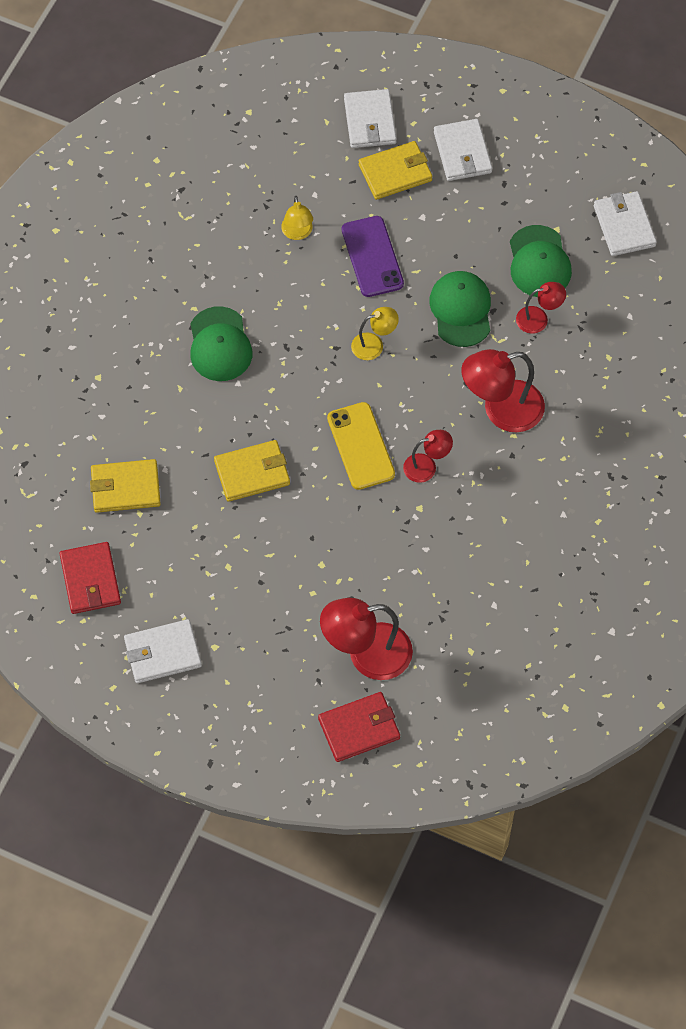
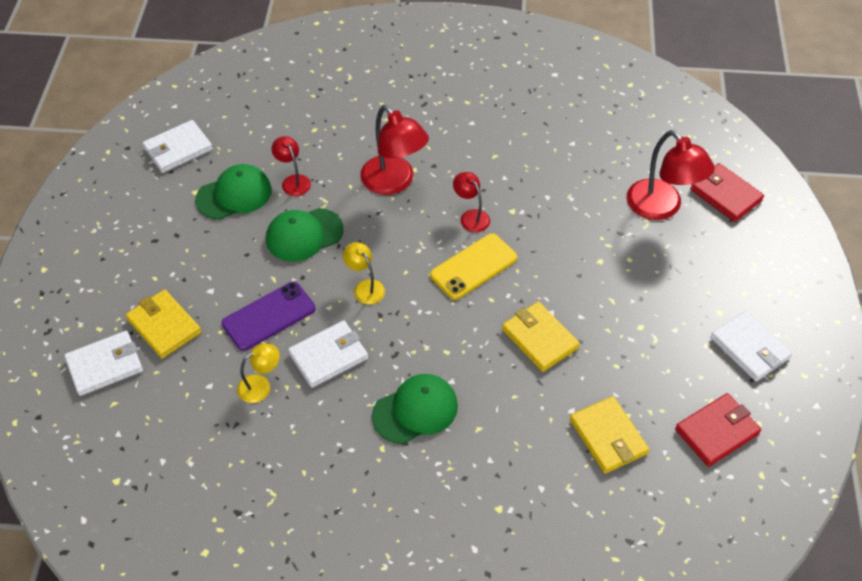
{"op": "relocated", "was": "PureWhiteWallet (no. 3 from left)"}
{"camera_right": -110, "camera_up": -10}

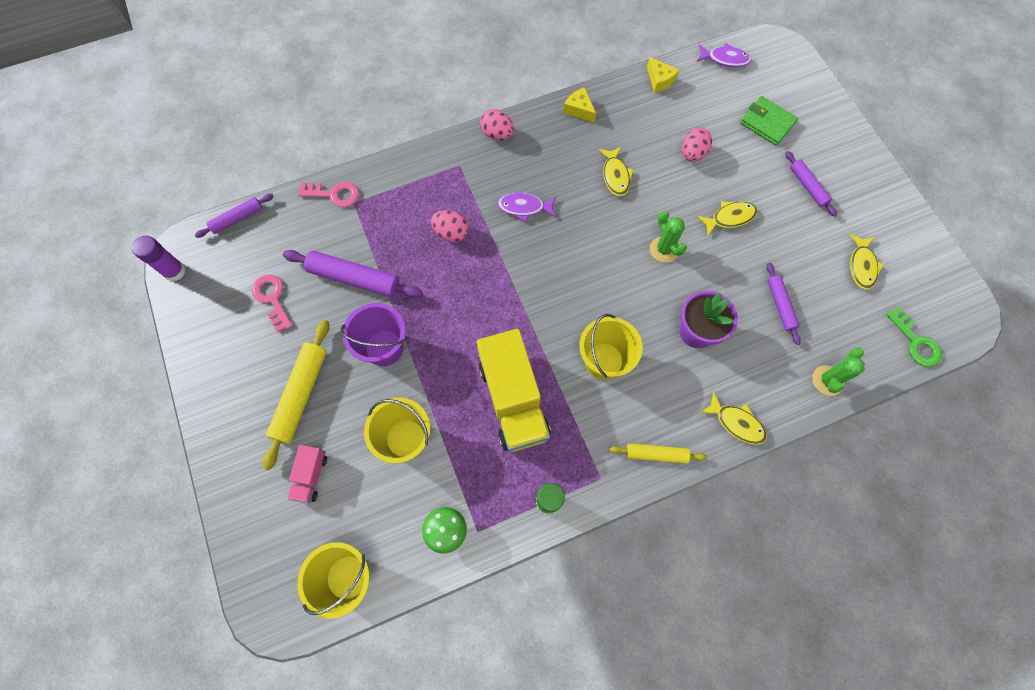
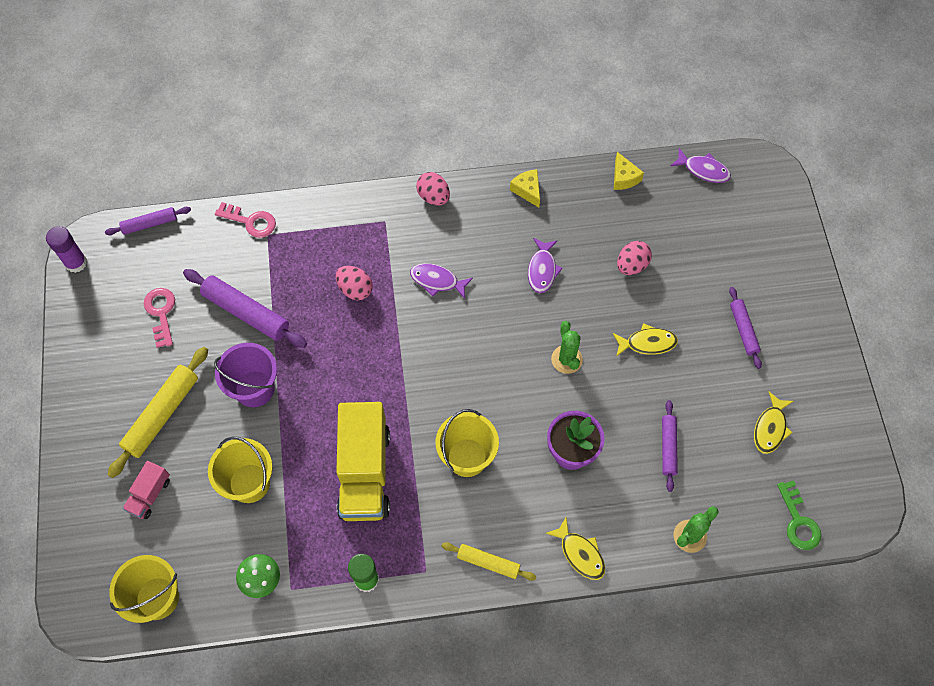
{"op": "colour", "was": "GoldenFish (no. 1 from left)", "now": "VioletFish (no. 2 from left)"}
{"op": "missing", "was": "EmeraldWallet"}
{"camera_right": 15, "camera_up": -5}

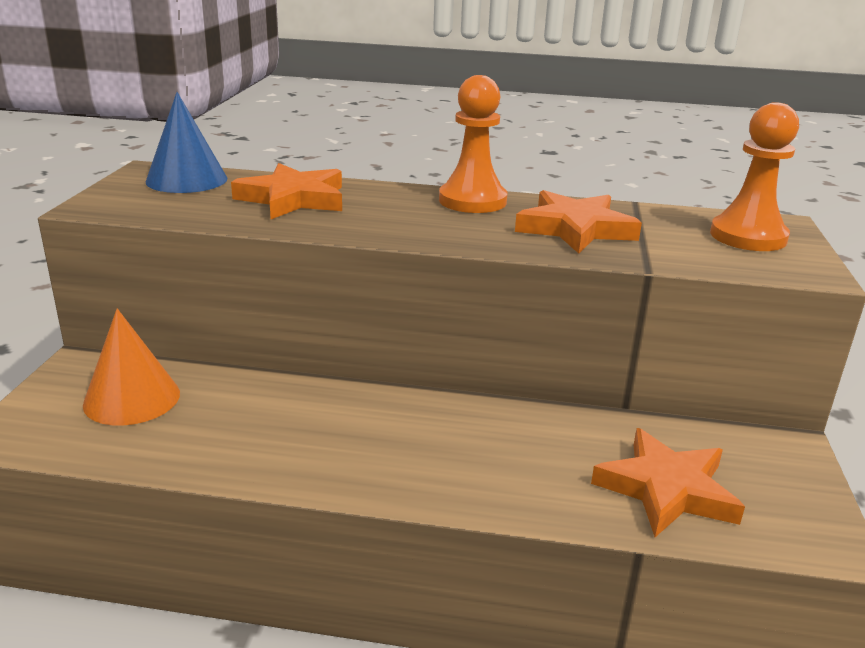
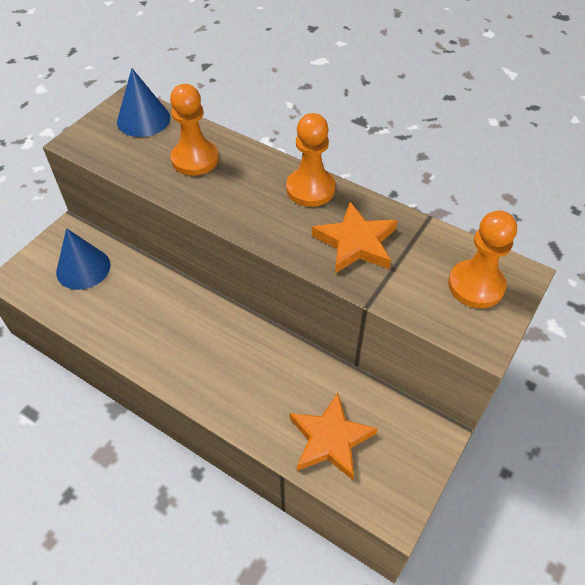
{"op": "colour", "was": "OrangeColouredSolidCone", "now": "RoyalBlueSolidCone (no. 1 from left)"}
{"op": "exchanged", "was": "OrangeColouredStarShape (no. 1 from left)", "now": "OrangeColouredPawn (no. 1 from left)"}
{"camera_right": 25, "camera_up": 25}

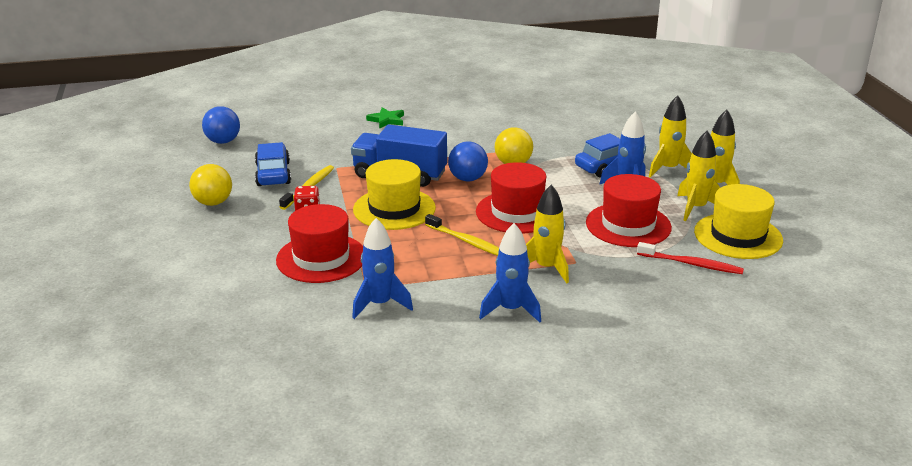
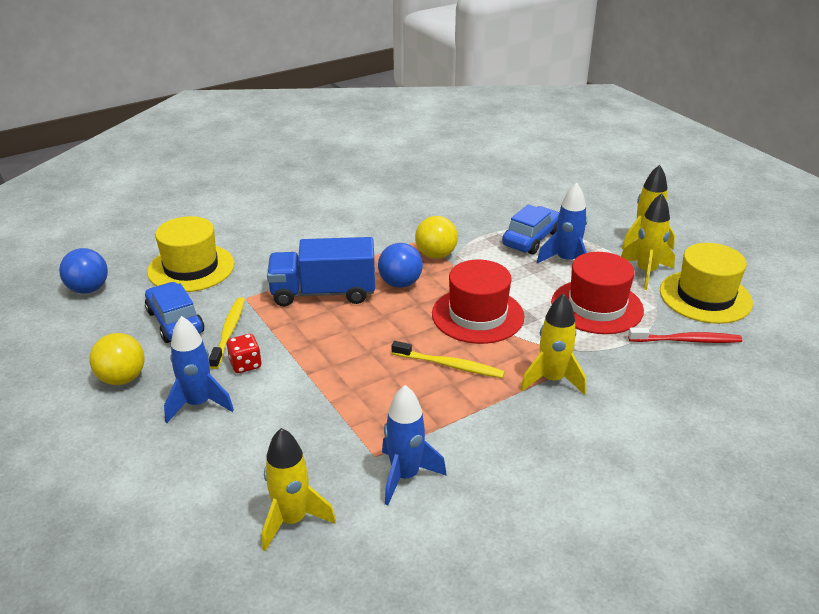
{"op": "relocated", "was": "GoldenTallHat (no. 1 from left)"}
{"op": "relocated", "was": "RoyalBlueToyRocket (no. 2 from left in the first image)", "now": "RoyalBlueToyRocket (no. 1 from left)"}
{"op": "relocated", "was": "GoldenToyRocket (no. 2 from left in the first image)", "now": "GoldenToyRocket (no. 1 from left)"}
{"op": "missing", "was": "ScarletTallHat (no. 1 from left)"}
{"op": "missing", "was": "EmeraldStarShape"}
{"camera_right": -20, "camera_up": 5}

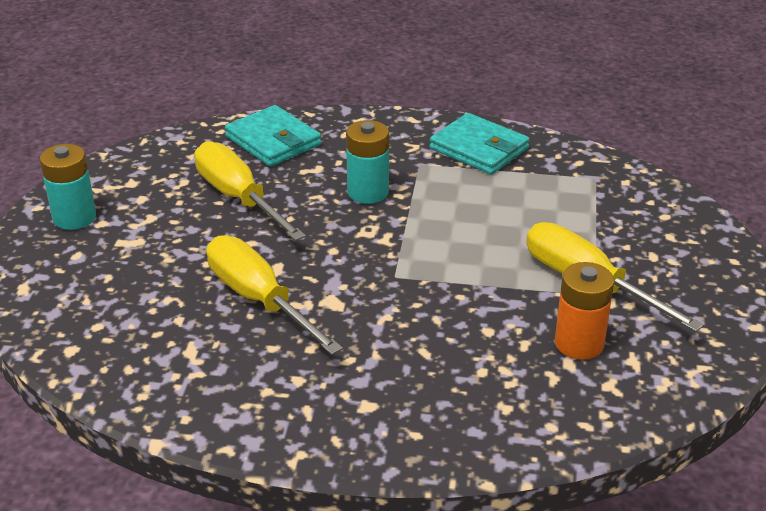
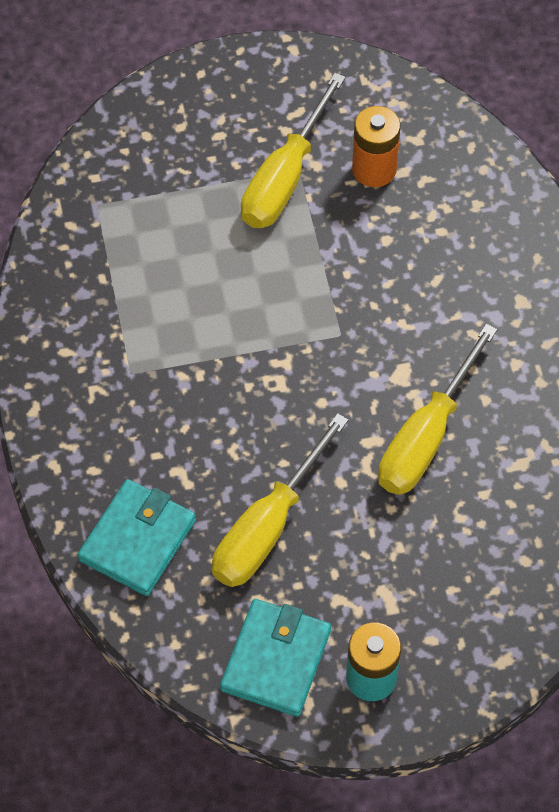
{"op": "relocated", "was": "TurquoiseWallet (no. 2 from left)"}
{"op": "missing", "was": "TurquoiseAaBattery (no. 2 from left)"}
{"camera_right": -110, "camera_up": 25}

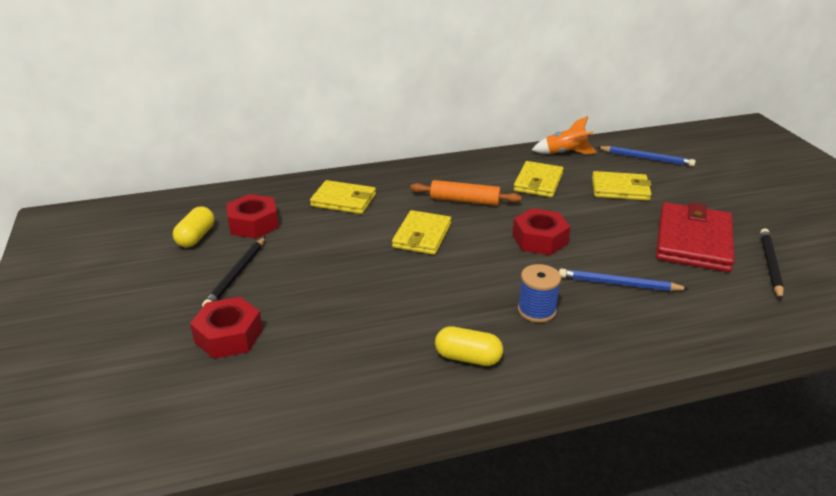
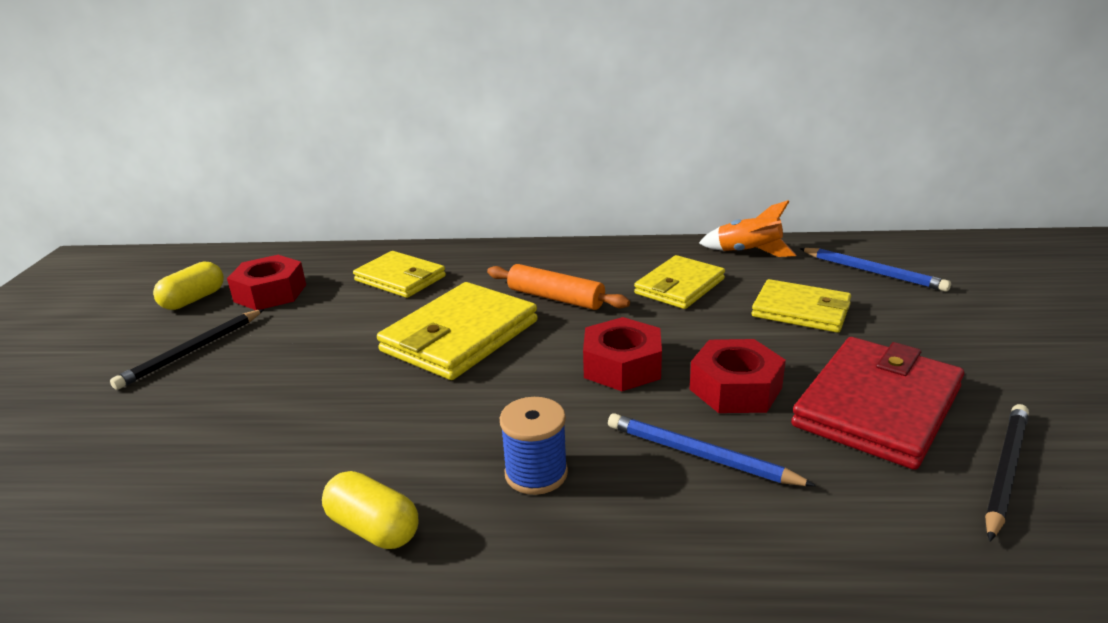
{"op": "size", "was": "GoldenWallet (no. 2 from left)", "ratio": 1.53}
{"op": "relocated", "was": "ScarletNut (no. 1 from left in the first image)", "now": "ScarletNut (no. 3 from left)"}
{"camera_right": 20, "camera_up": -5}

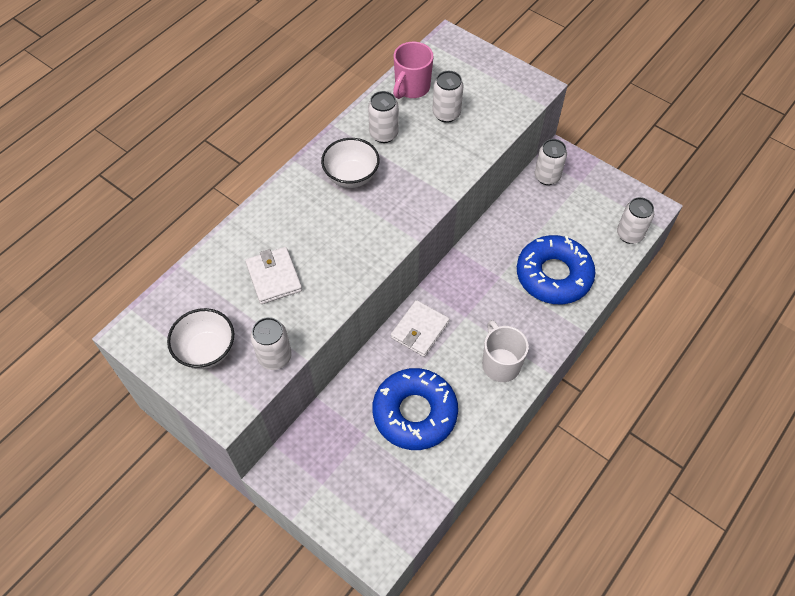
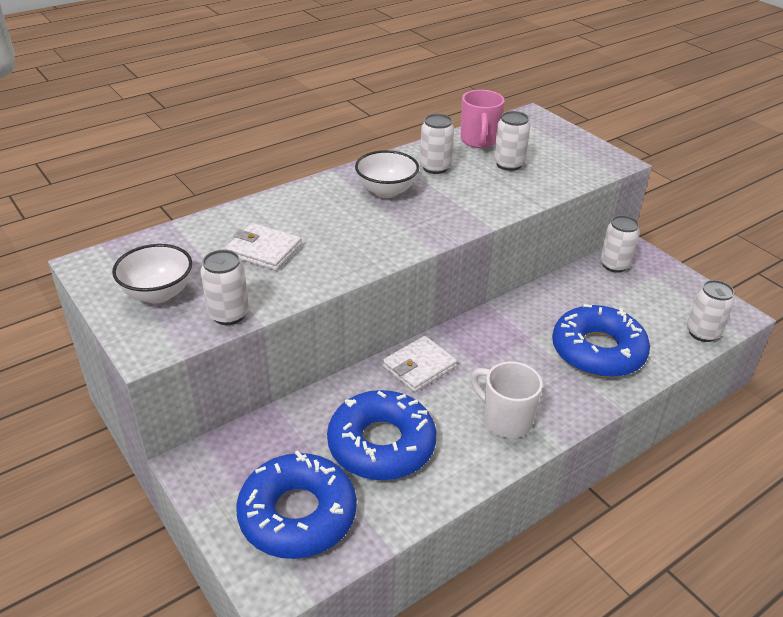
{"op": "spun", "was": "PureWhiteWallet (no. 1 from left)", "clockwise": -60}
{"op": "appeared", "now": "RoyalBlueGlazedDonut (no. 1 from left)"}
{"op": "spun", "was": "PinkCoffeeMug", "clockwise": -45}
{"op": "spun", "was": "PureWhiteCoffeeMug", "clockwise": -45}
{"camera_right": 15, "camera_up": -20}

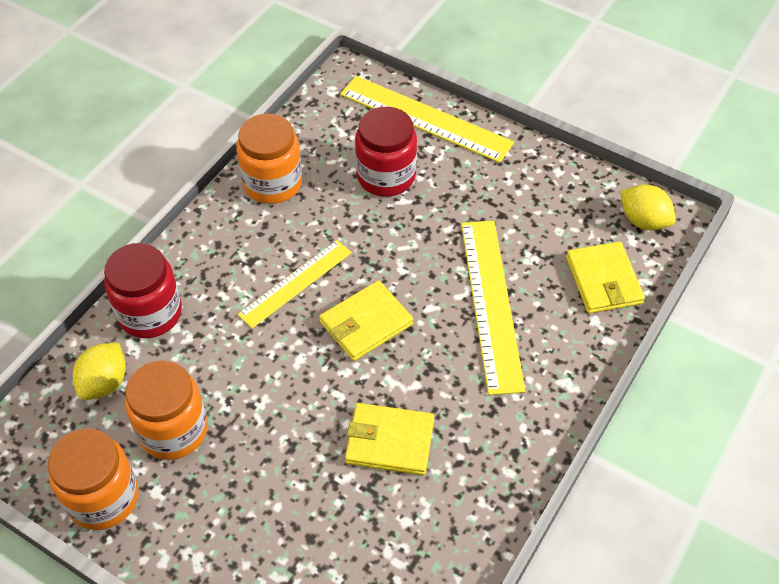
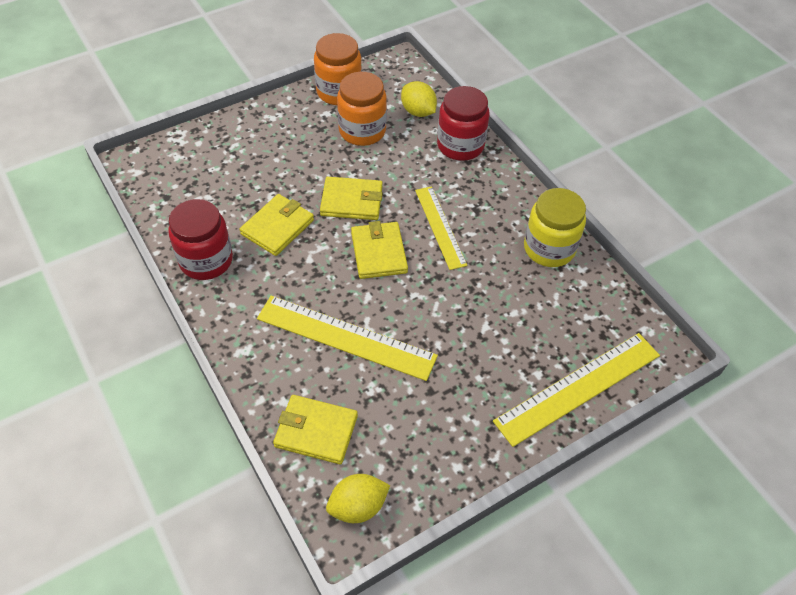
{"op": "relocated", "was": "ScarletPreserveJar (no. 2 from left in the first image)", "now": "ScarletPreserveJar (no. 1 from left)"}
{"op": "appeared", "now": "GoldenWallet (no. 3 from left)"}
{"op": "colour", "was": "OrangeColouredPreserveJar (no. 3 from left)", "now": "GoldenPreserveJar"}
{"camera_right": 115, "camera_up": 0}

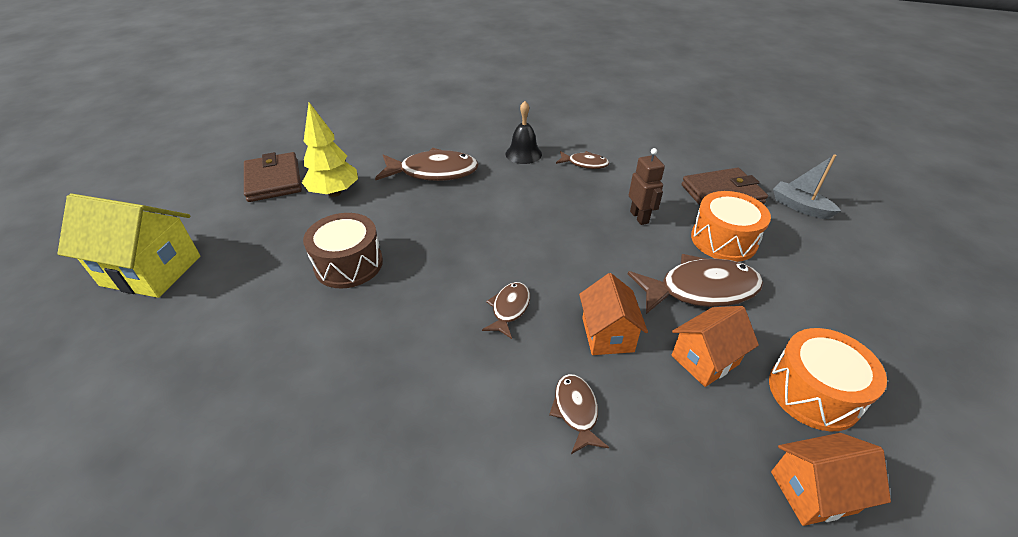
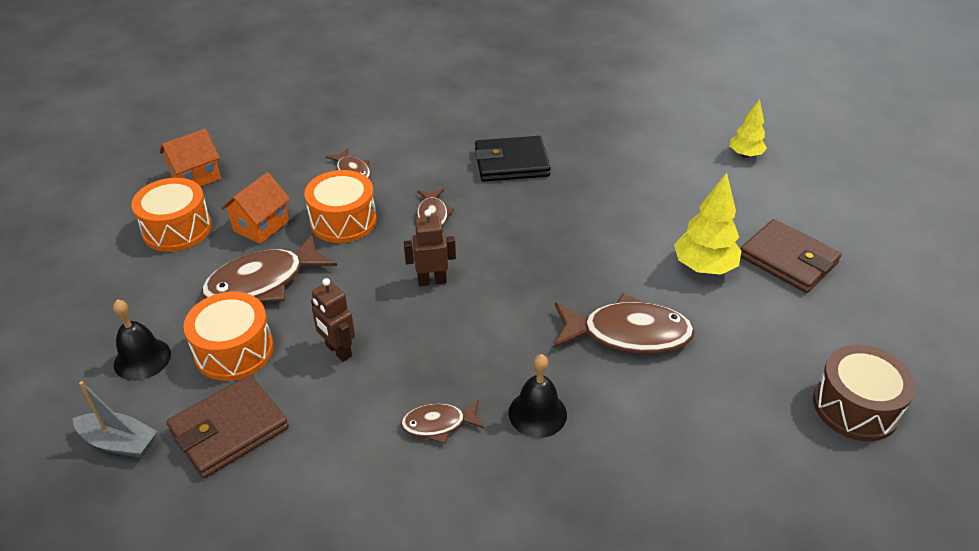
{"op": "appeared", "now": "JetBlackHandBell (no. 1 from left)"}
{"op": "exchanged", "was": "OrangeColouredCottage (no. 1 from left)", "now": "OrangeColouredSnareDrum (no. 3 from left)"}
{"op": "appeared", "now": "DarkBrownRobotFigure (no. 2 from left)"}
{"op": "appeared", "now": "JetBlackWallet"}
{"op": "spun", "was": "DarkBrownFish (no. 1 from left in the first image)", "clockwise": -150}
{"op": "exchanged", "was": "GoldenCottage", "now": "GoldenTree (no. 2 from left)"}
{"op": "relocated", "was": "DarkBrownSnareDrum"}
{"camera_right": 155, "camera_up": 0}

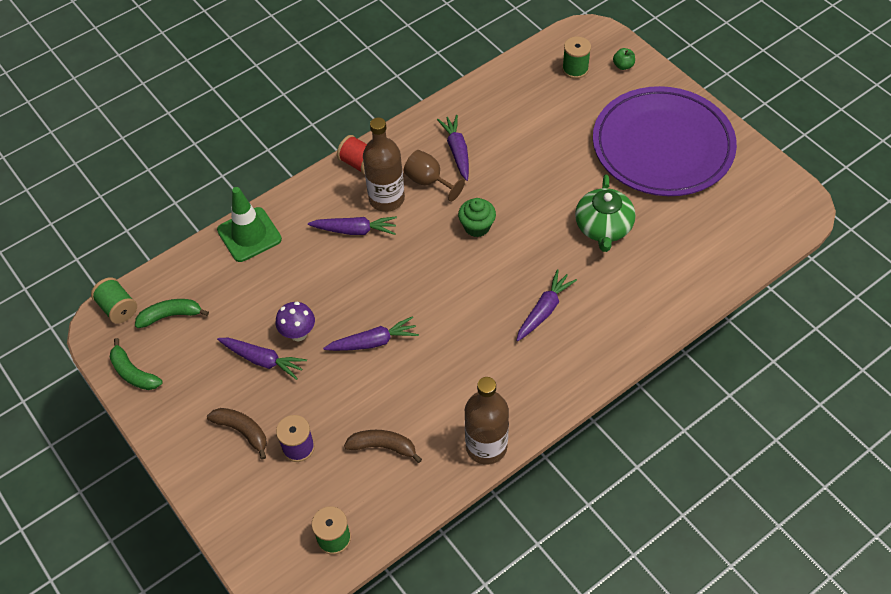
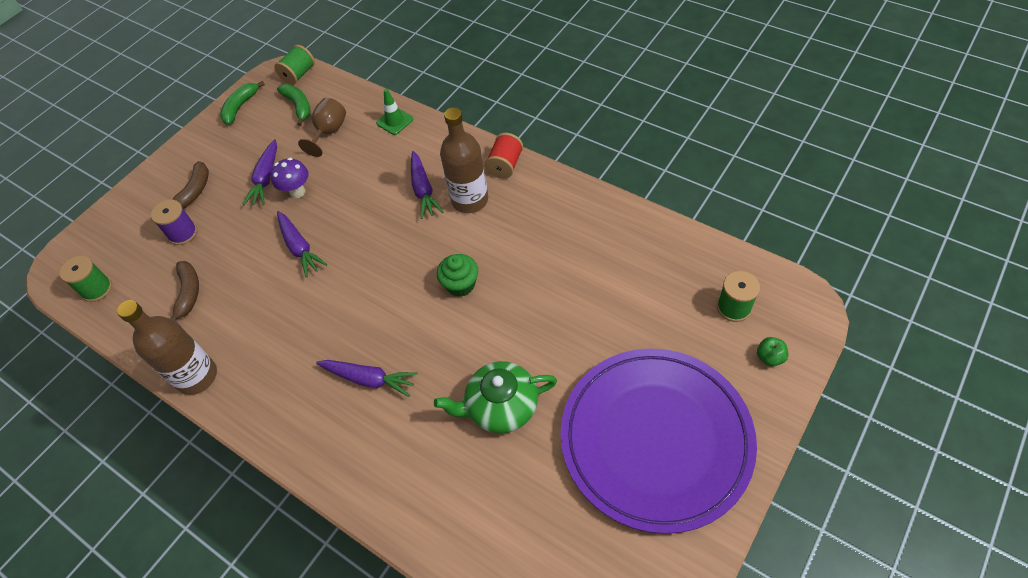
{"op": "relocated", "was": "DarkBrownWineGlass"}
{"op": "size", "was": "EmeraldRoadCone", "ratio": 0.6}
{"op": "missing", "was": "VioletToyCarrot (no. 4 from left)"}
{"camera_right": 75, "camera_up": 0}

